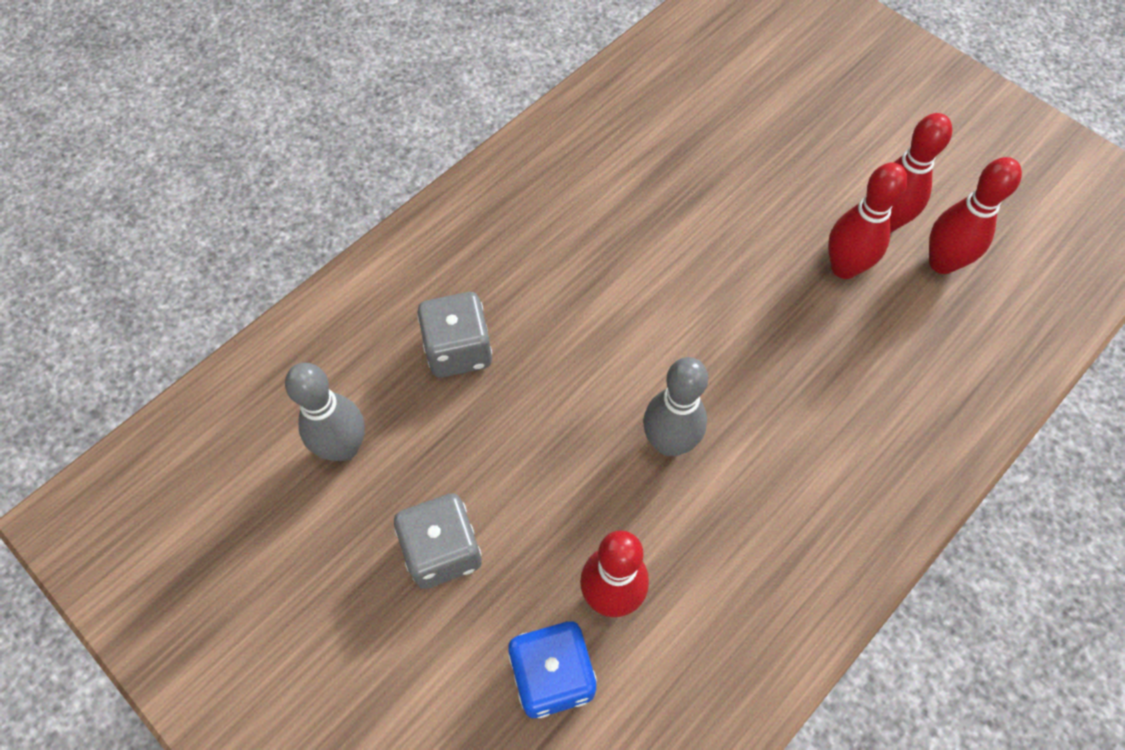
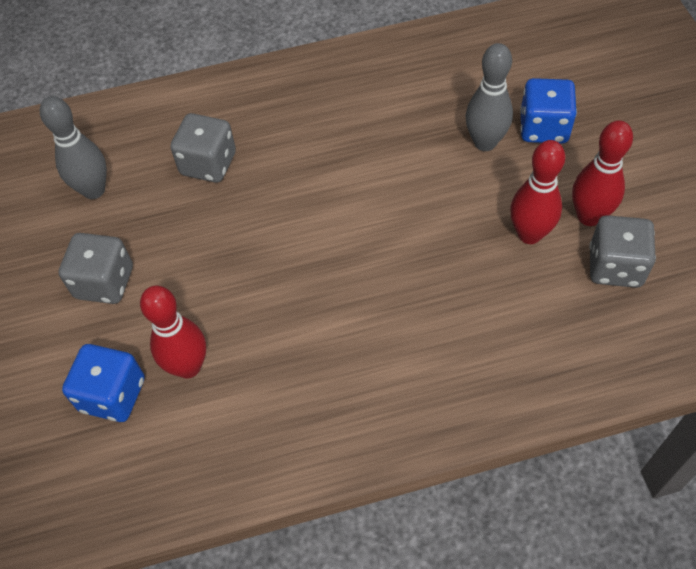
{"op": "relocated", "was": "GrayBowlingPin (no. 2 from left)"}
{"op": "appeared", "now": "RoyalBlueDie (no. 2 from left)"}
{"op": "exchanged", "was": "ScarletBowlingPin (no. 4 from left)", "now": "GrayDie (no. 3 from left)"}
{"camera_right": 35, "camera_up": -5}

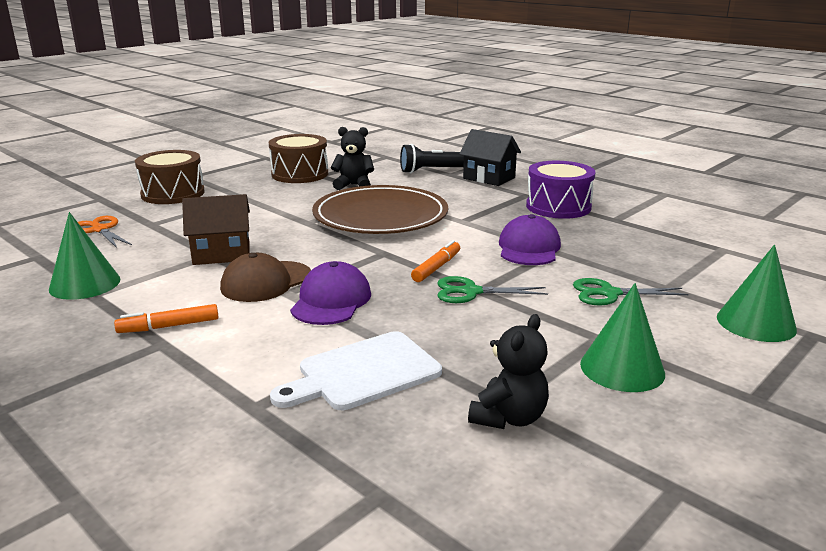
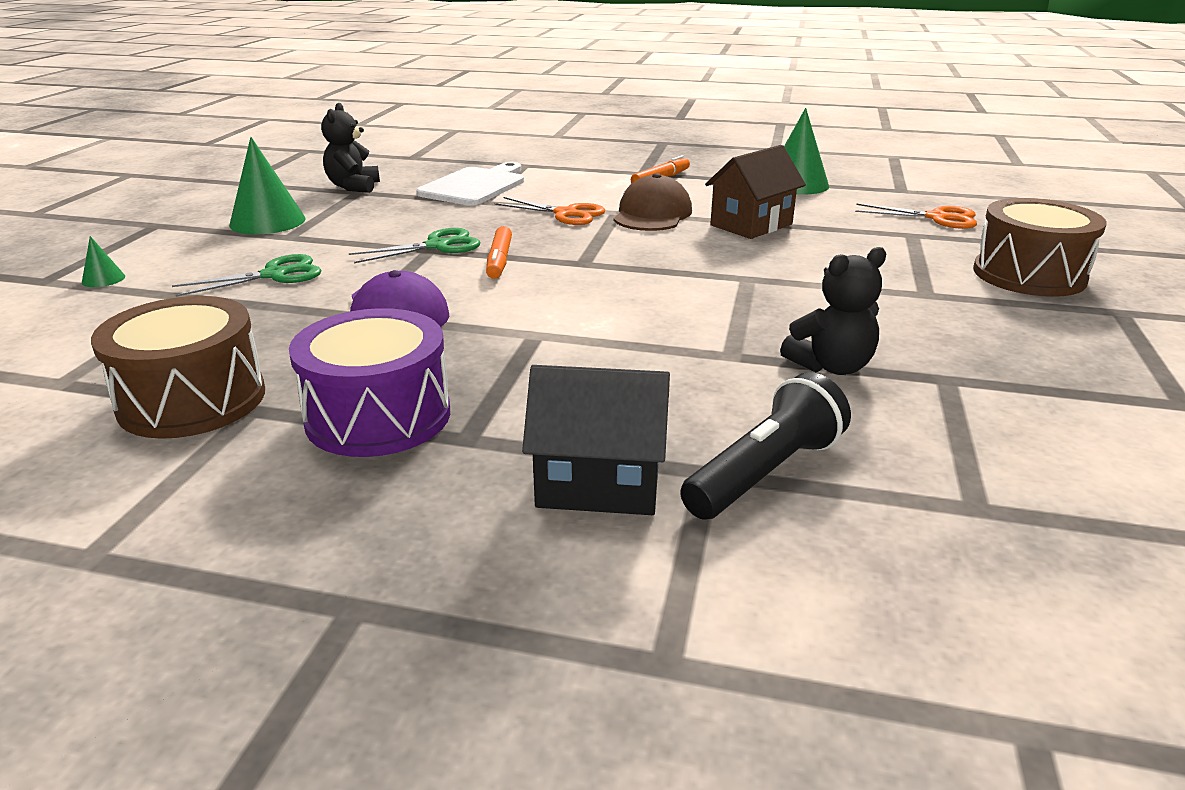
{"op": "size", "was": "EmeraldSolidCone (no. 3 from left in the first image)", "ratio": 0.46}
{"op": "relocated", "was": "DarkBrownSnareDrum (no. 2 from left in the first image)", "now": "DarkBrownSnareDrum (no. 1 from left)"}
{"op": "exchanged", "was": "VioletCap (no. 1 from left)", "now": "OrangeColouredPairOfScissors (no. 1 from left)"}
{"op": "missing", "was": "DarkBrownFlatDish"}
{"camera_right": 150, "camera_up": 5}

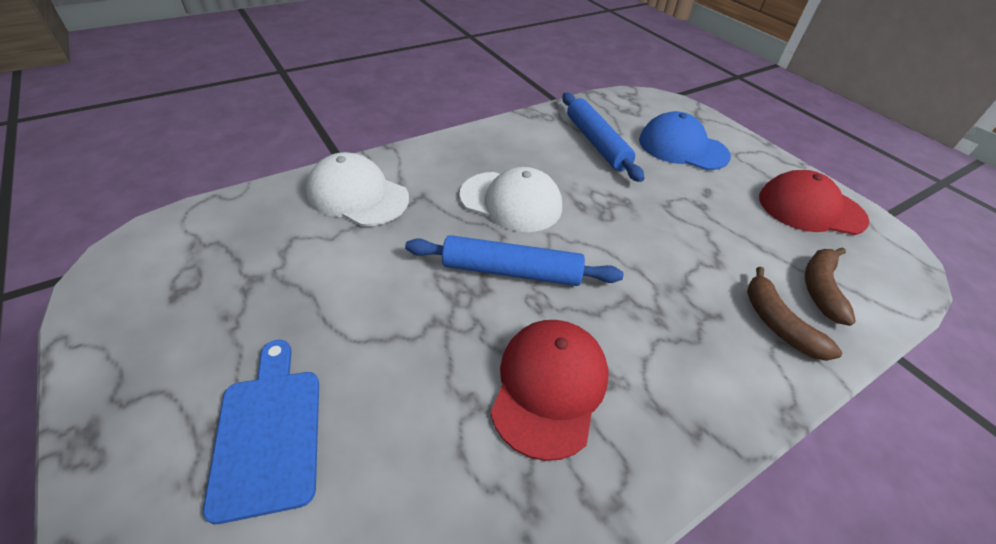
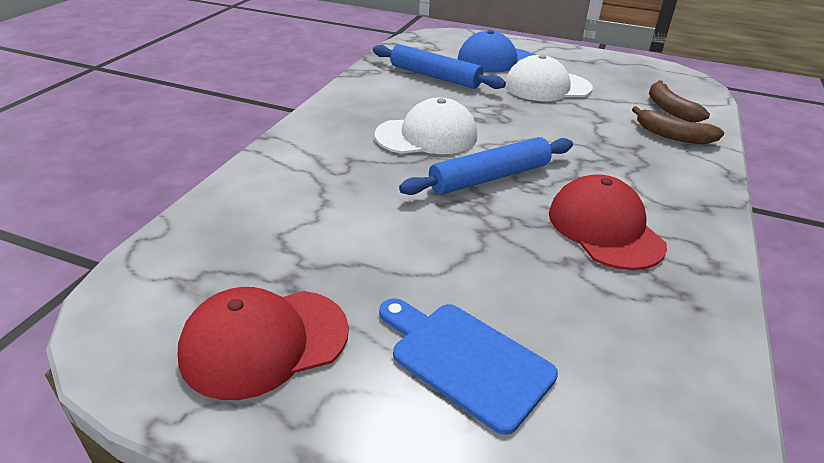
{"op": "relocated", "was": "ScarletCap (no. 2 from left in the first image)", "now": "ScarletCap (no. 1 from left)"}
{"op": "relocated", "was": "PureWhiteCap (no. 1 from left in the first image)", "now": "PureWhiteCap (no. 2 from left)"}
{"camera_right": -35, "camera_up": -10}

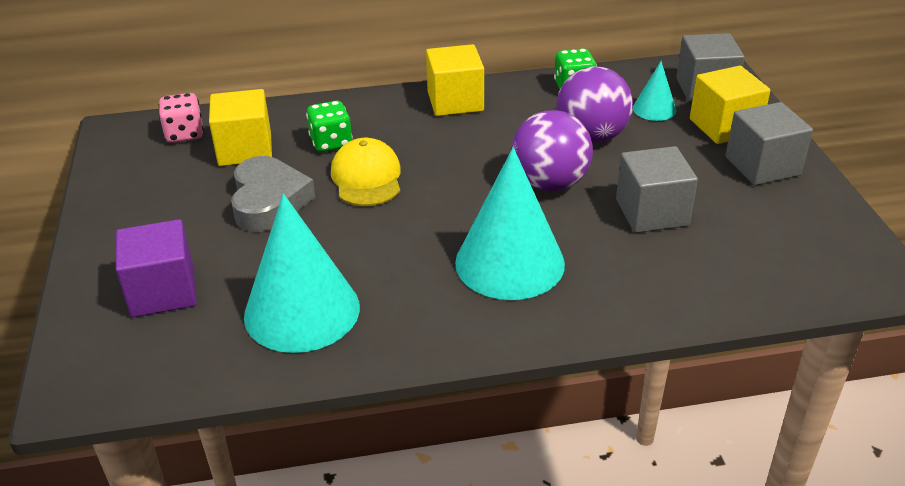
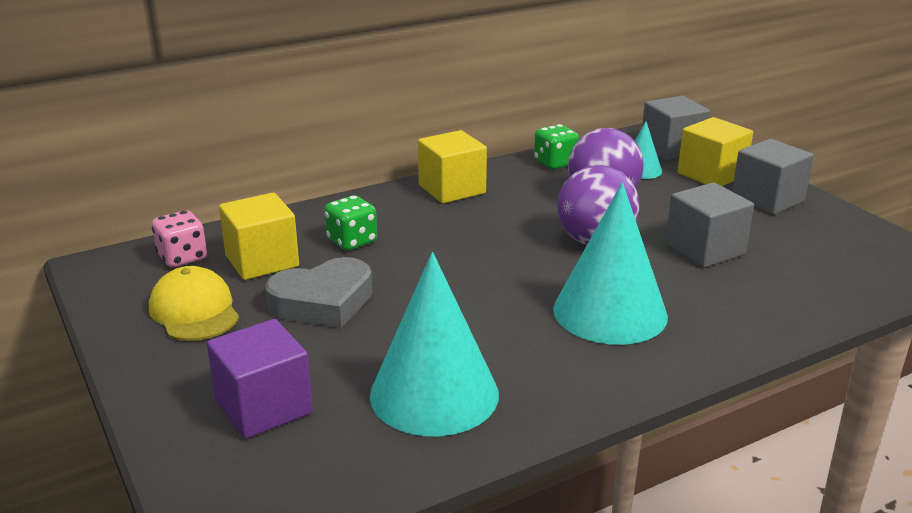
{"op": "relocated", "was": "GoldenCap"}
{"op": "spun", "was": "GrayHeartShape", "clockwise": 90}
{"camera_right": -20, "camera_up": -10}

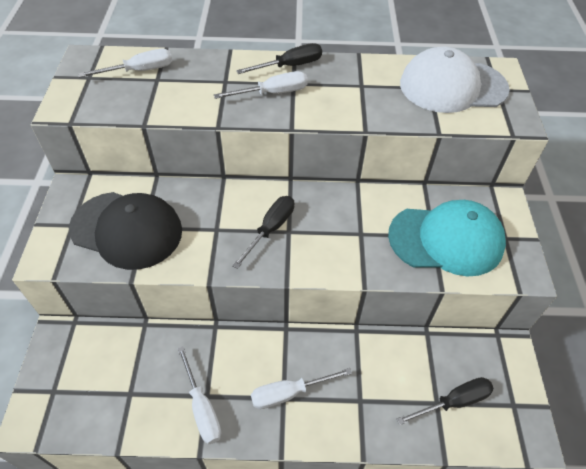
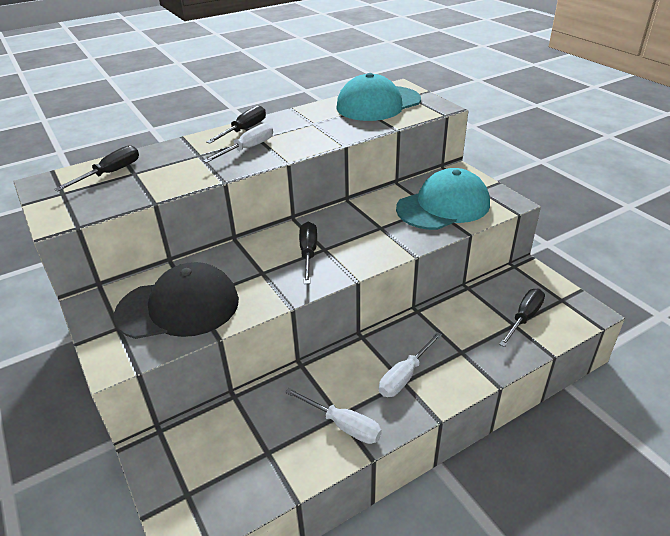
{"op": "colour", "was": "PureWhiteHandScrewdriver (no. 1 from left)", "now": "JetBlackHandScrewdriver (no. 1 from left)"}
{"op": "colour", "was": "PureWhiteCap", "now": "TurquoiseCap (no. 1 from left)"}
{"camera_right": -30, "camera_up": -15}

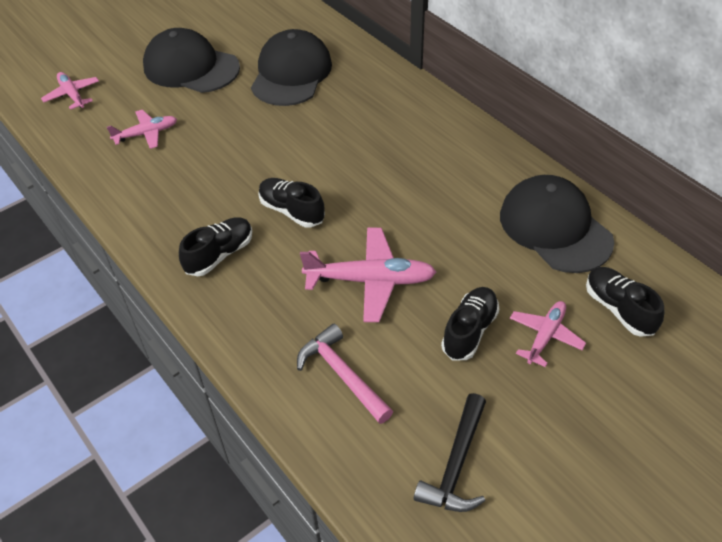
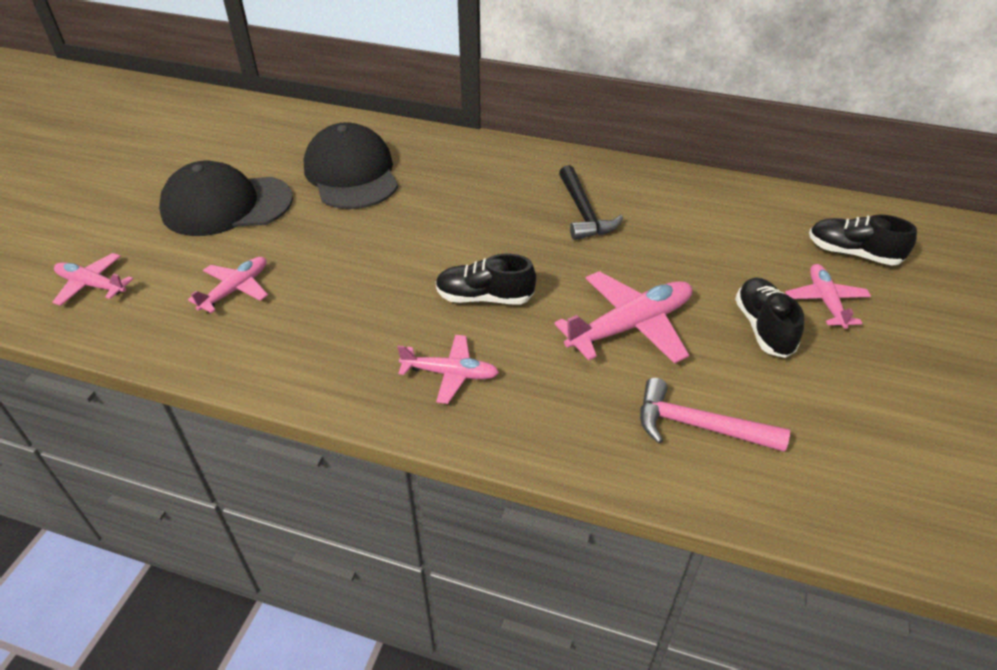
{"op": "exchanged", "was": "JetBlackSneaker (no. 1 from left)", "now": "PinkPlane (no. 3 from left)"}
{"op": "relocated", "was": "JetBlackClawHammer"}
{"op": "missing", "was": "JetBlackCap (no. 3 from left)"}
{"camera_right": -35, "camera_up": -5}

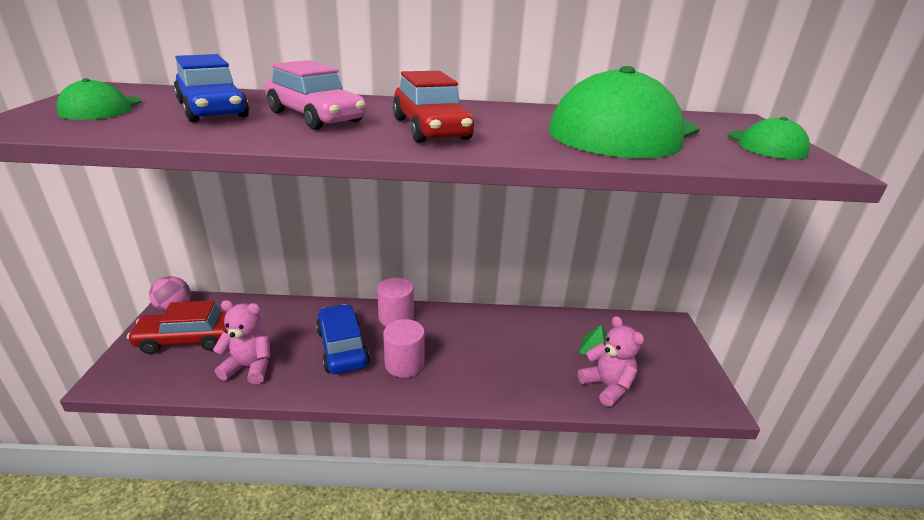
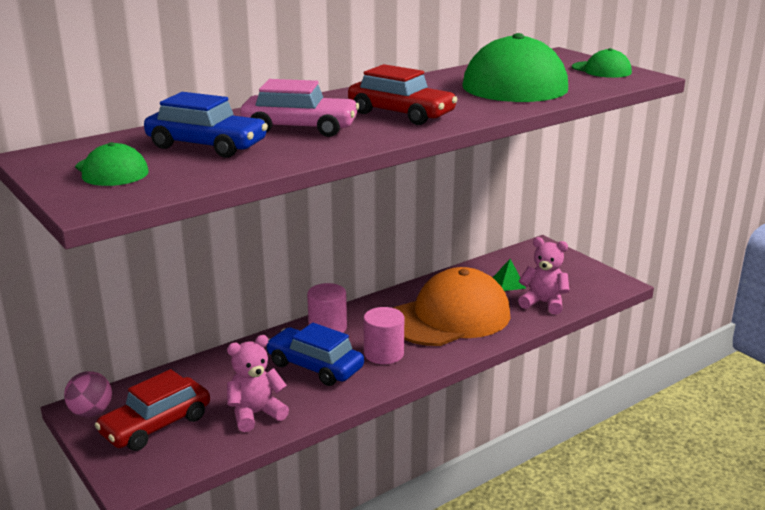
{"op": "appeared", "now": "OrangeColouredCap"}
{"camera_right": -35, "camera_up": -5}

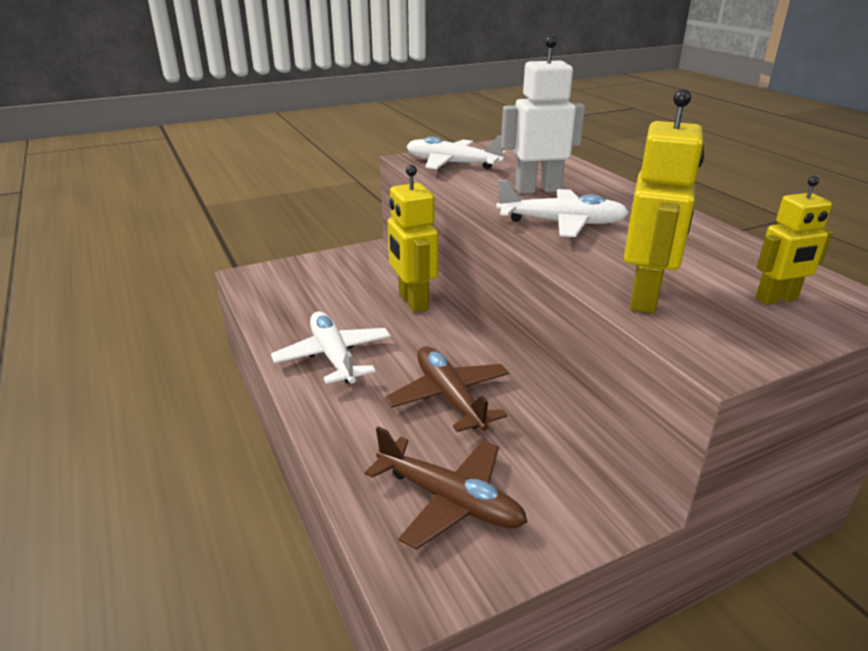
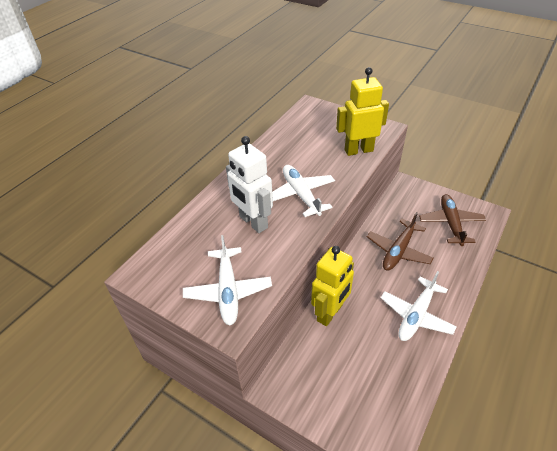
{"op": "missing", "was": "GoldenRobotFigure (no. 3 from left)"}
{"camera_right": -120, "camera_up": 15}

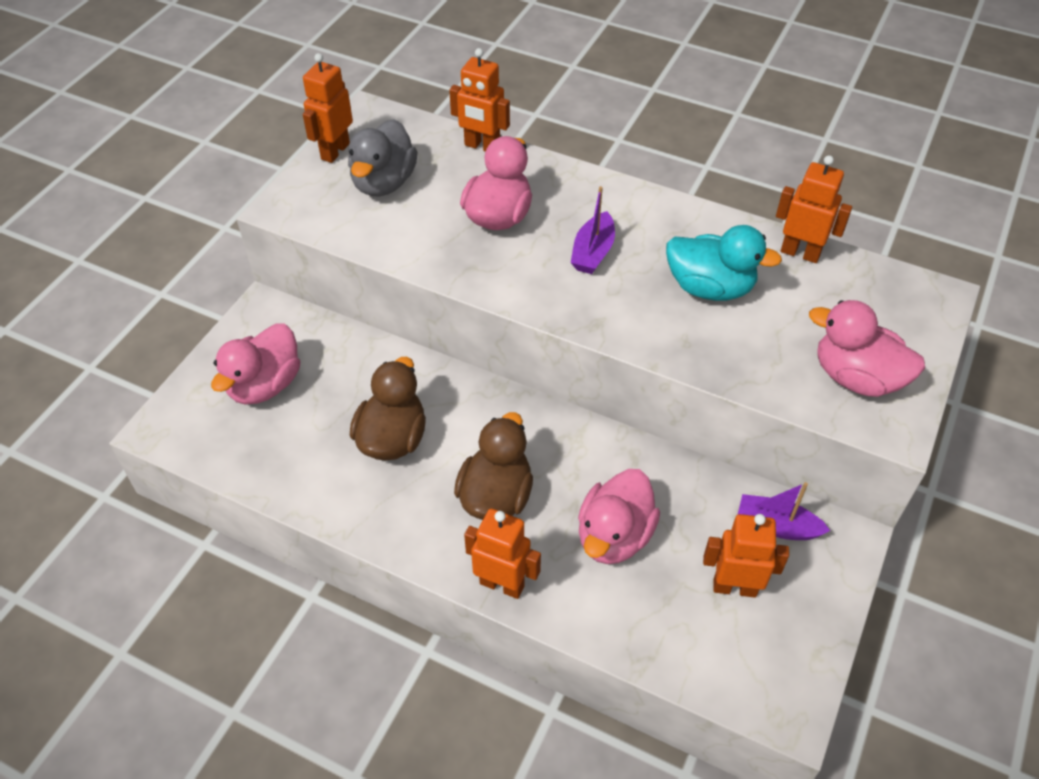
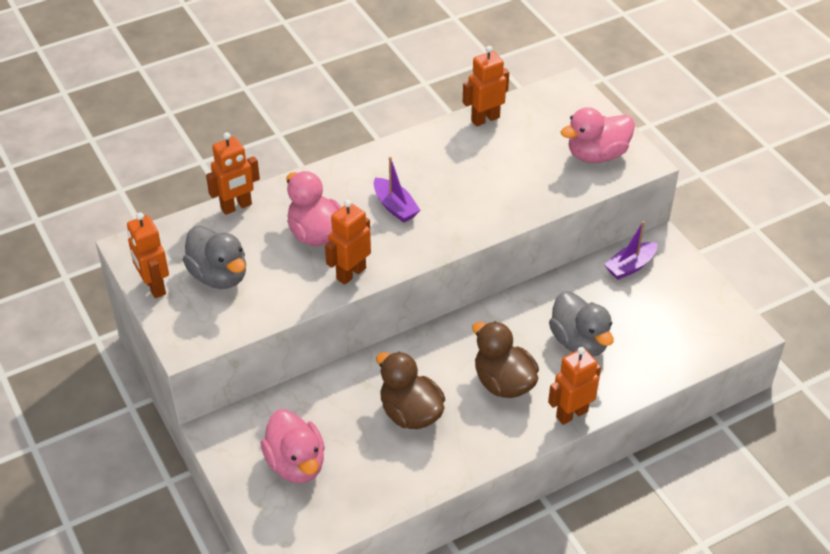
{"op": "relocated", "was": "OrangeColouredRobotFigure (no. 4 from left in the first image)", "now": "OrangeColouredRobotFigure (no. 3 from left)"}
{"op": "colour", "was": "PinkDuck (no. 3 from left)", "now": "GrayDuck (no. 2 from left)"}
{"op": "missing", "was": "TurquoiseDuck"}
{"camera_right": -55, "camera_up": -5}

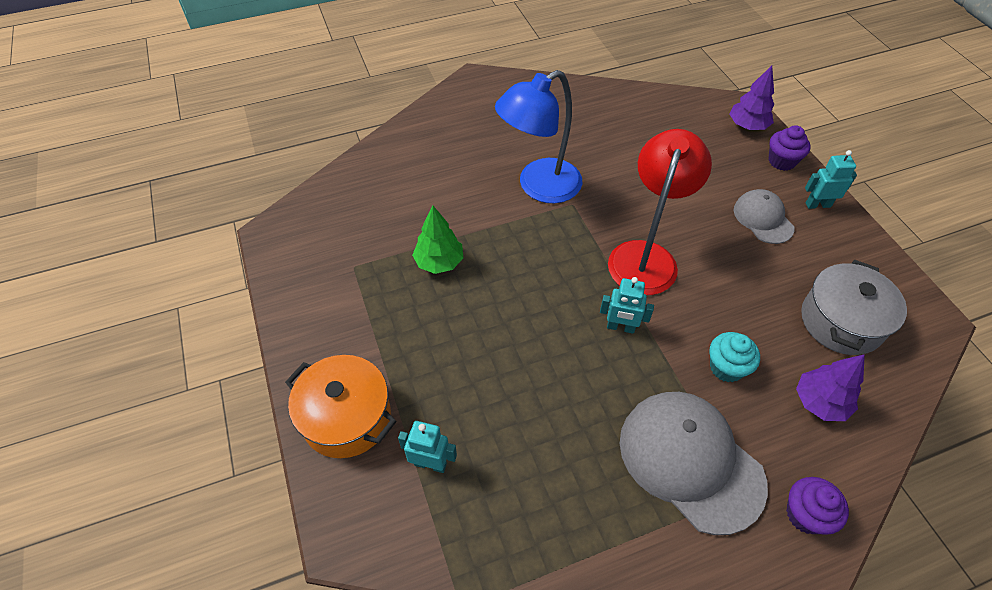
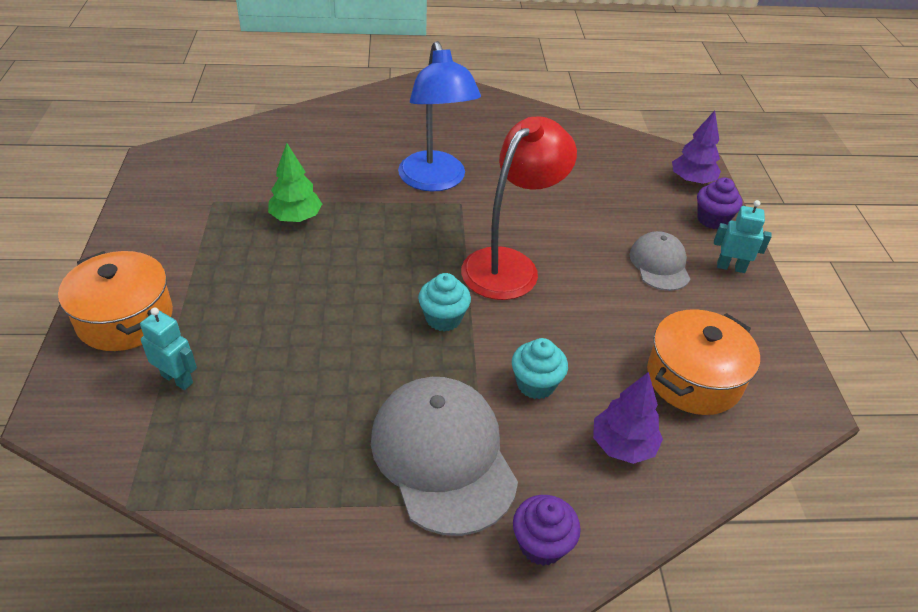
{"op": "spun", "was": "RoyalBlueReadingLamp", "clockwise": -90}
{"op": "exchanged", "was": "TurquoiseRobotFigure (no. 2 from left)", "now": "TurquoiseFairyCake (no. 1 from left)"}
{"op": "colour", "was": "GrayStockpot", "now": "OrangeColouredStockpot (no. 2 from left)"}
{"camera_right": 15, "camera_up": -10}

